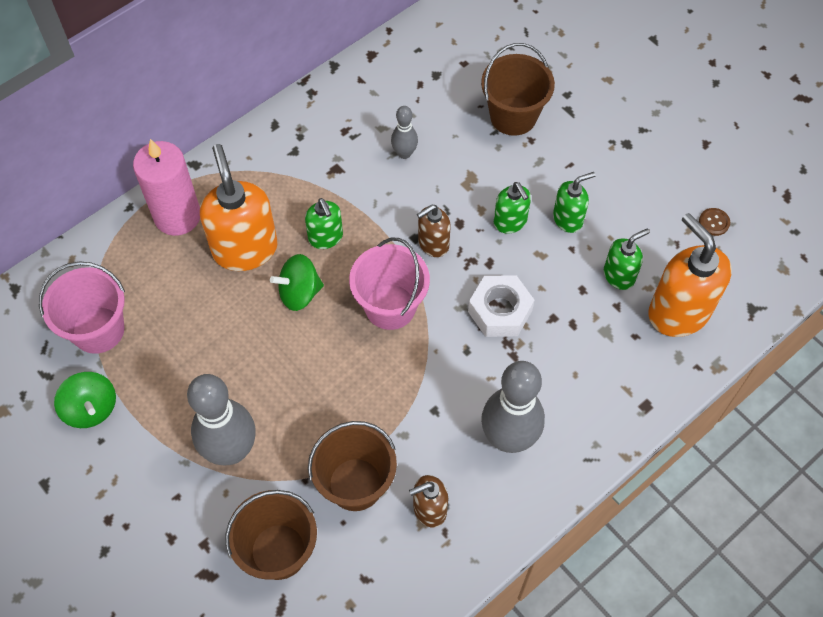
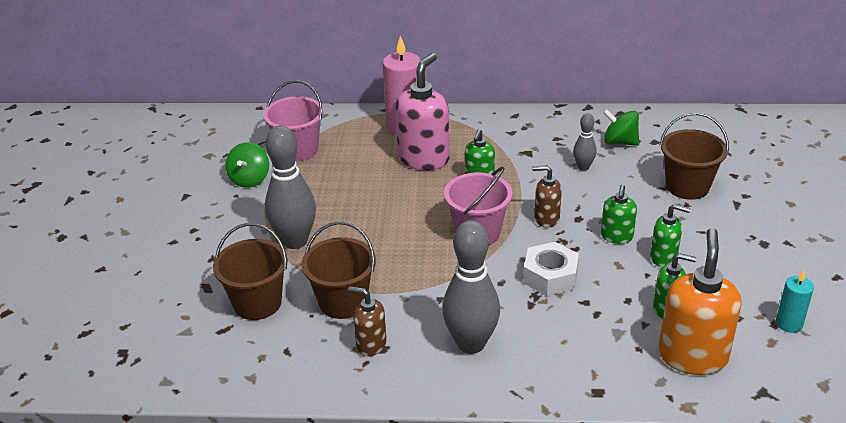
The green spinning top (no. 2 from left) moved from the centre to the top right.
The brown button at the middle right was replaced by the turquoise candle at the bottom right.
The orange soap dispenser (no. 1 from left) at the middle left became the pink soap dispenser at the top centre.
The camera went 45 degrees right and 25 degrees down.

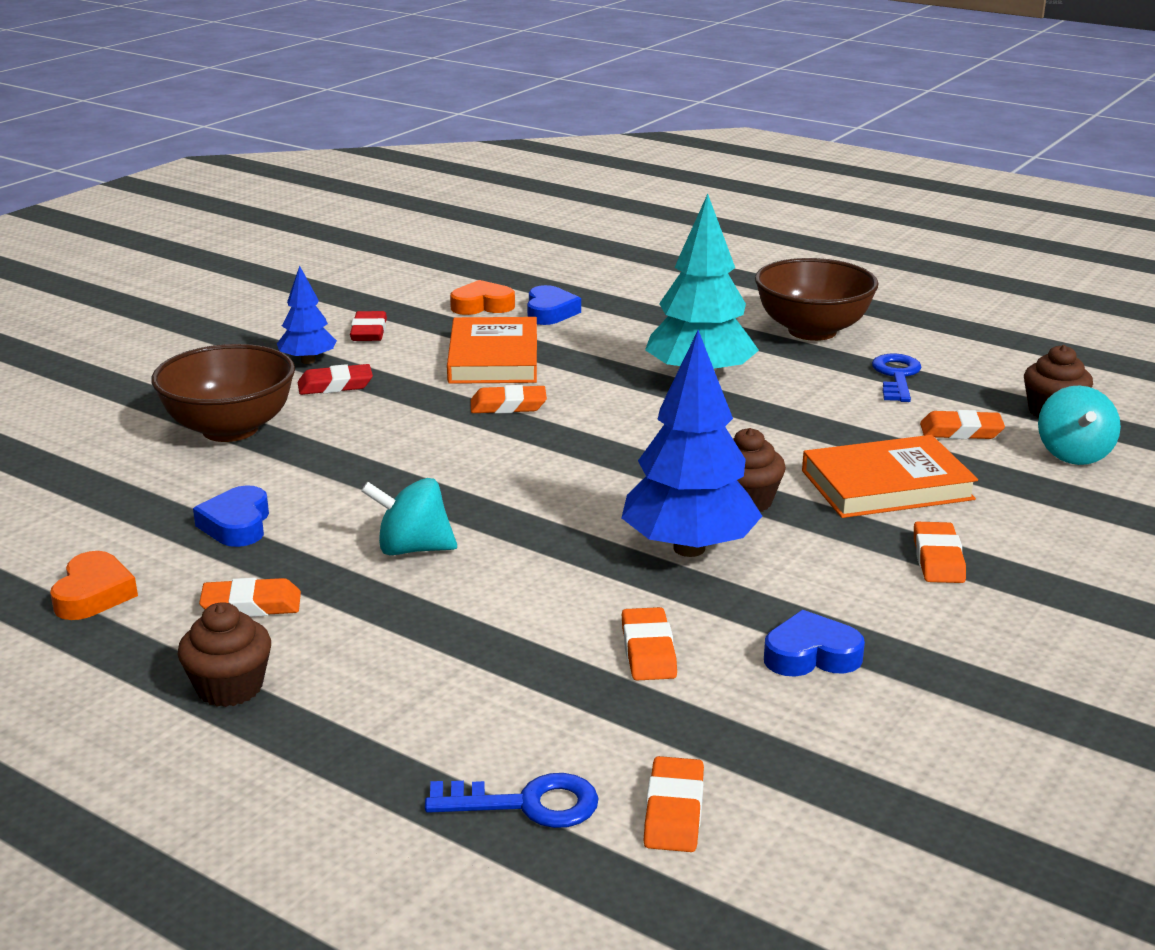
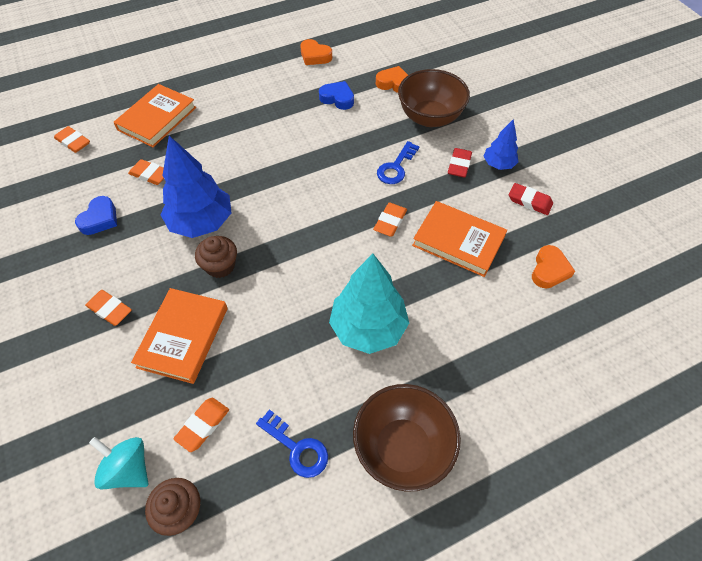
The brown cupcake (no. 1 from left) at the bottom left disappeared.
The orange eraser (no. 1 from left) at the middle left disappeared.
The turquoise spinning top (no. 1 from left) at the centre disappeared.
The blue heart (no. 2 from left) at the top centre disappeared.
The orange book (no. 1 from left) at the top left appeared.
The orange heart (no. 2 from left) at the top centre appeared.
The blue key (no. 1 from left in the first image) moved from the bottom centre to the top centre.
The camera went 120 degrees right and 30 degrees up.

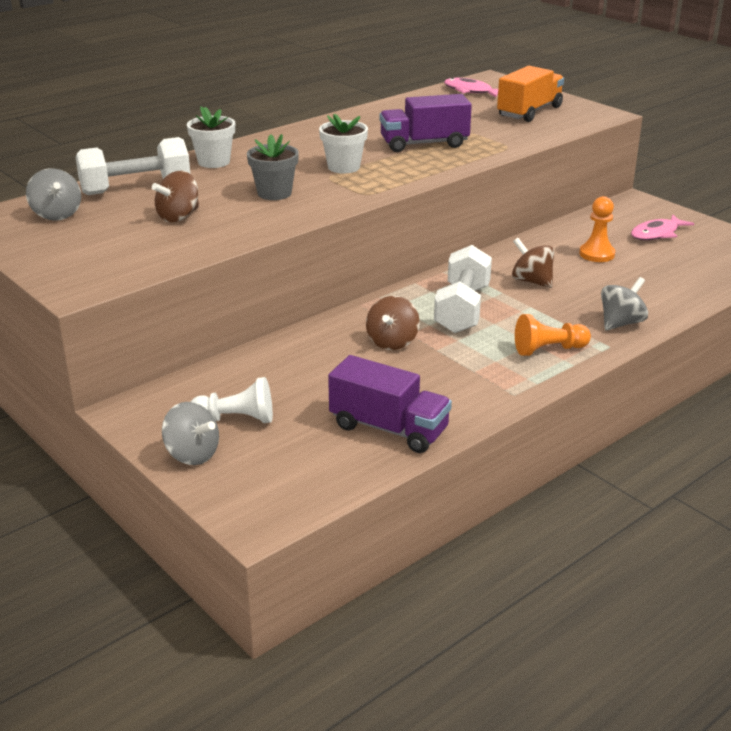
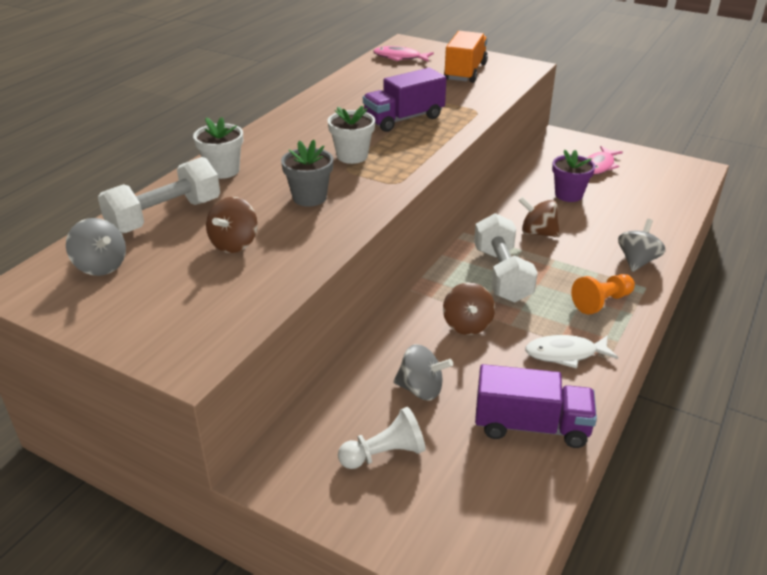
The white fish at the middle right appeared.
The grey spinning top (no. 2 from left) moved from the middle left to the centre.
The orange pawn (no. 2 from left) at the top right was replaced by the purple flower pot at the top right.
The camera went 20 degrees left and 5 degrees up.

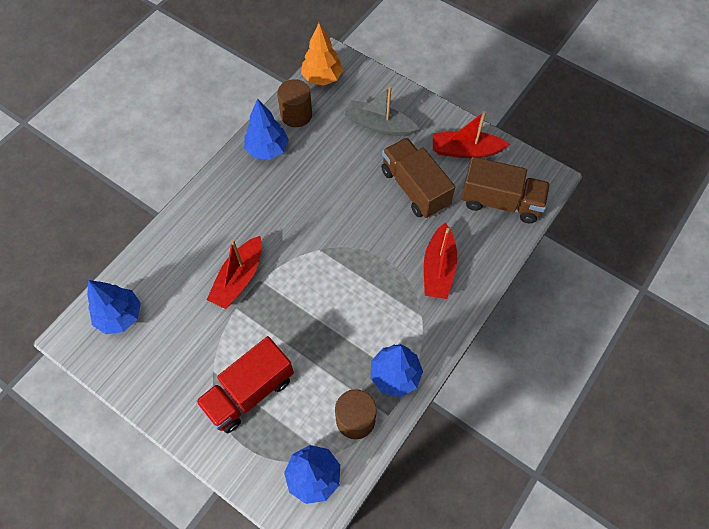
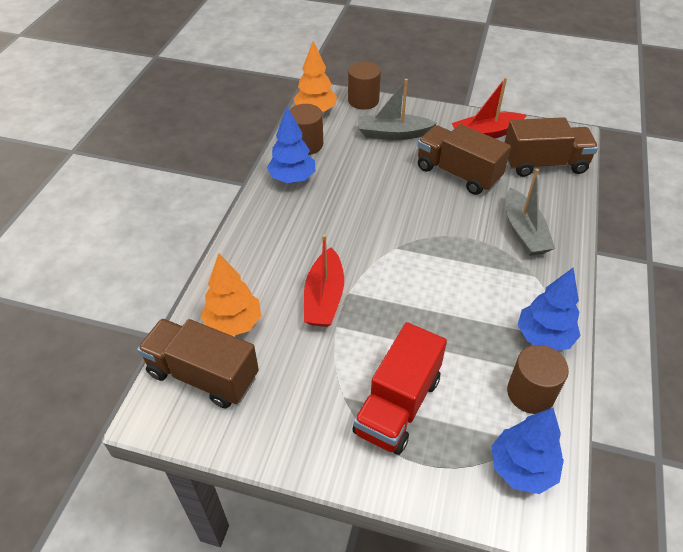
The orange tree (no. 1 from left) at the centre appeared.
The brown cylinder (no. 2 from left) at the top centre appeared.
The blue tree (no. 1 from left) at the middle left was replaced by the brown truck (no. 1 from left) at the middle left.
The red boat (no. 2 from left) at the centre became the grey boat (no. 2 from left) at the middle right.
The camera went 20 degrees left and 15 degrees down.

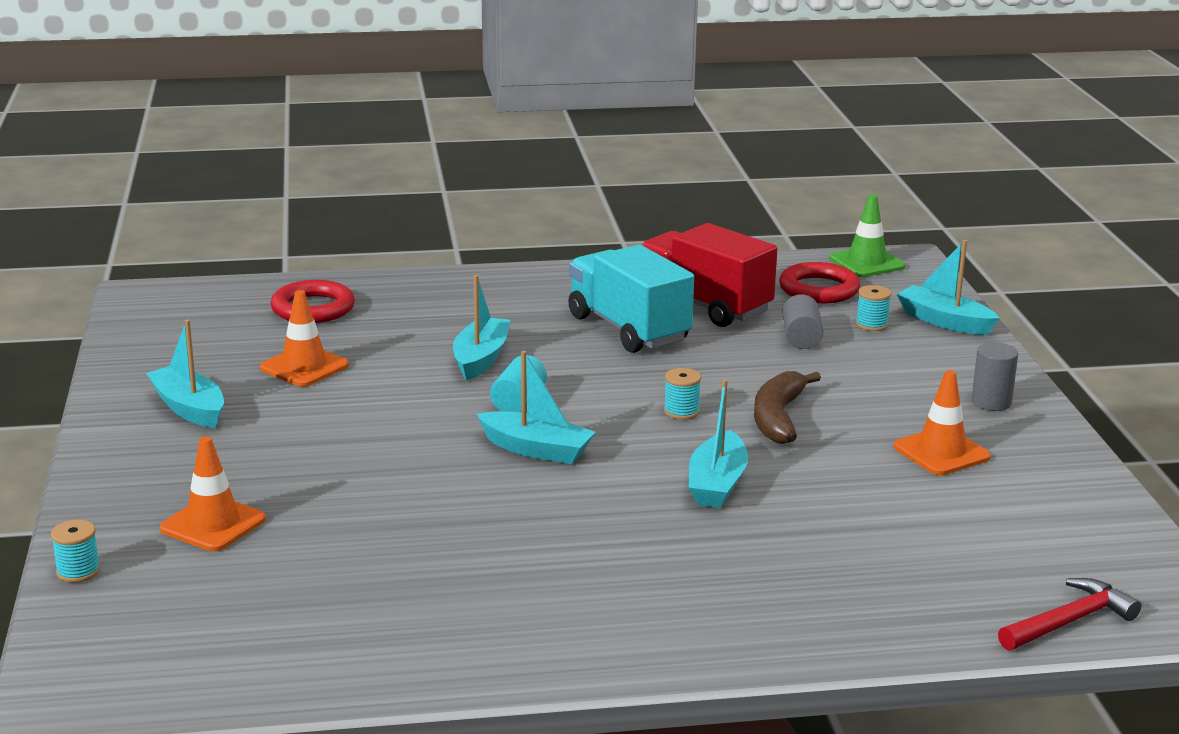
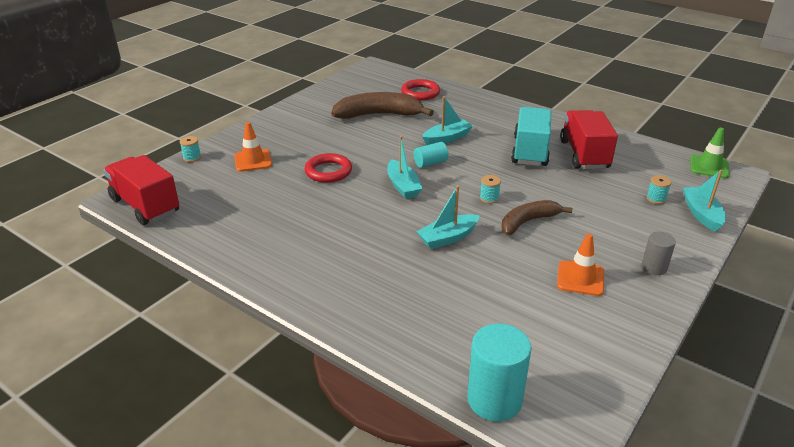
The turquoise boat (no. 1 from left) at the middle left disappeared.
The grey cylinder (no. 1 from left) at the middle right disappeared.
The red truck (no. 1 from left) at the middle left appeared.
The red ring (no. 2 from left in the first image) moved from the middle right to the centre.
The orange traffic cone (no. 2 from left) at the middle left was replaced by the brown banana (no. 1 from left) at the top centre.
The red hammer at the bottom right was replaced by the turquoise cylinder (no. 2 from left) at the bottom centre.
The camera went 45 degrees right and 10 degrees up.

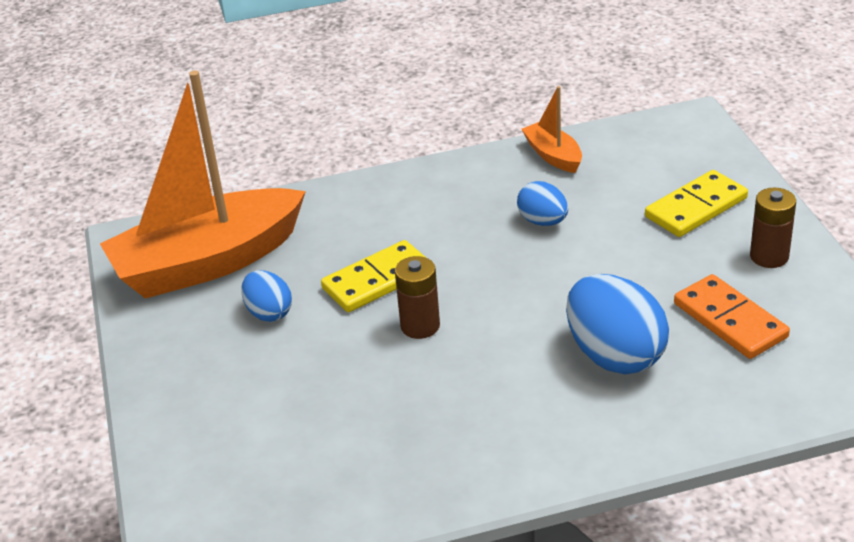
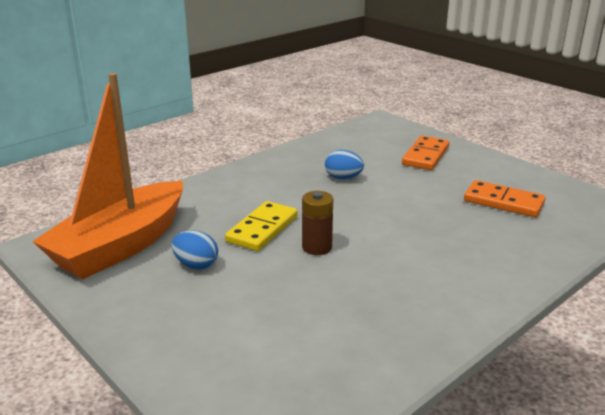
The orange boat (no. 2 from left) at the top centre disappeared.
The blue egg (no. 3 from left) at the middle right disappeared.
The brown battery (no. 2 from left) at the middle right disappeared.
The yellow domino (no. 2 from left) at the middle right became the orange domino (no. 1 from left) at the middle right.
The camera went 30 degrees left and 10 degrees down.

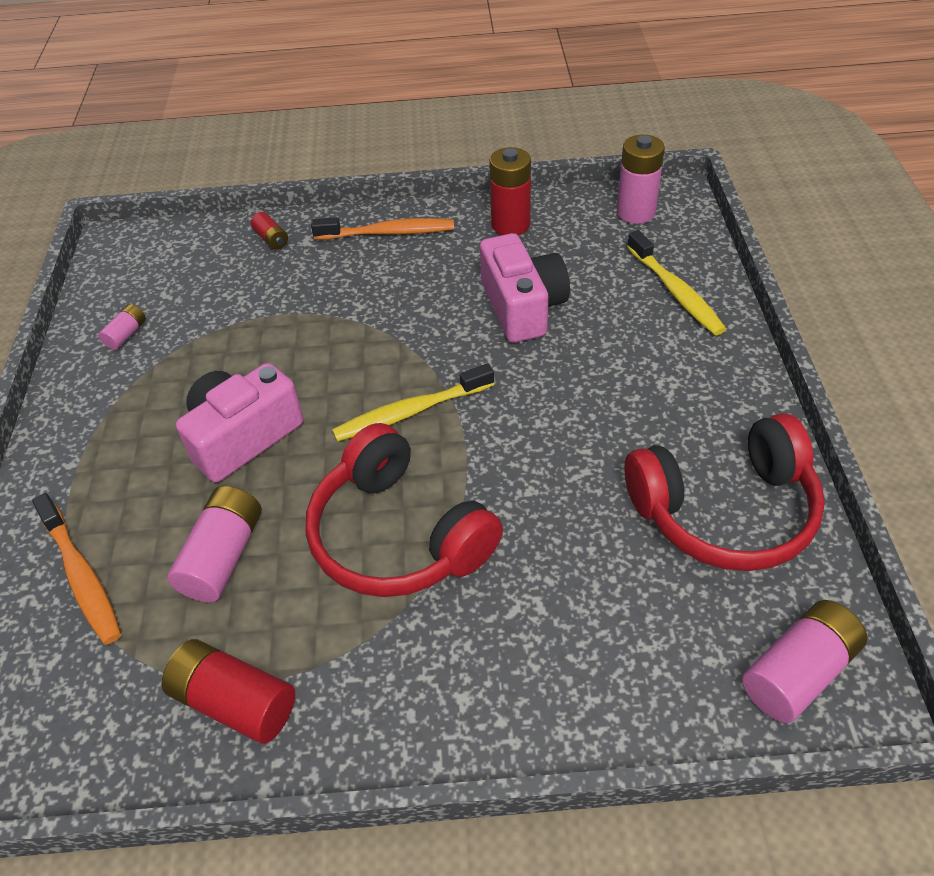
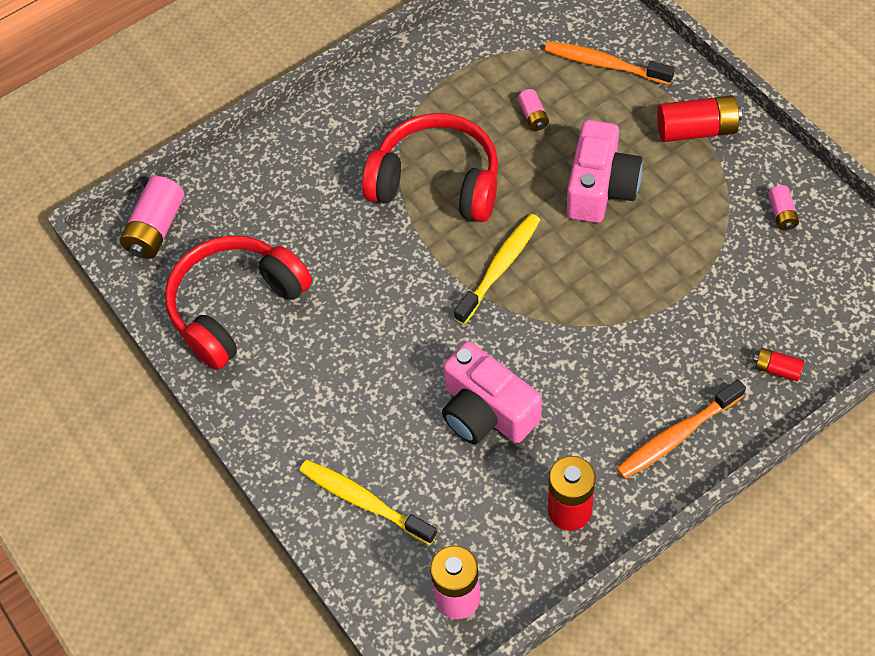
The red battery (no. 1 from left in the first image) moved from the bottom left to the top right.
The pink battery (no. 2 from left in the first image) at the middle left changed to 0.53 times the size.
The camera went 150 degrees right and 10 degrees up.

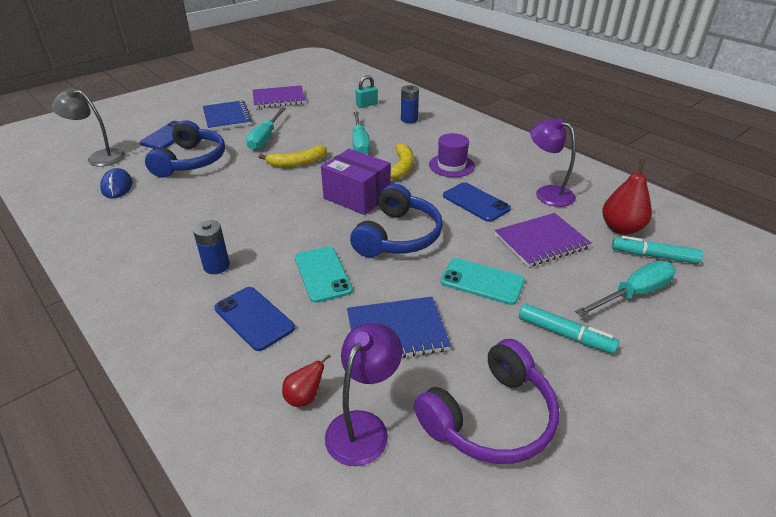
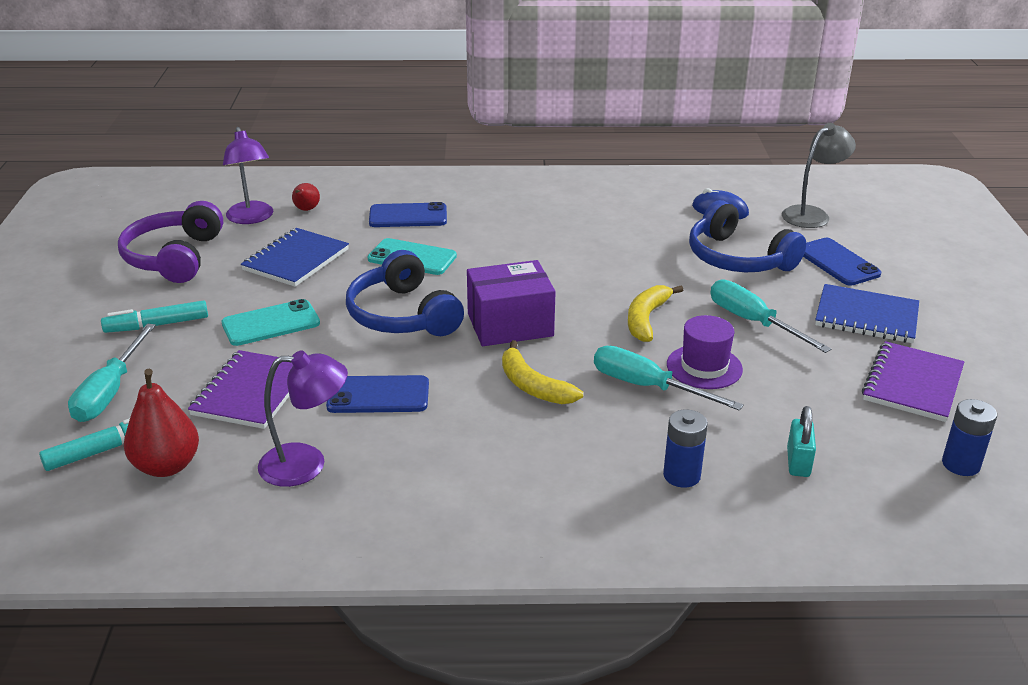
The blue battery (no. 1 from left in the first image) moved from the middle left to the middle right.
The purple hat moved from the top centre to the middle right.
The camera went 130 degrees right and 5 degrees down.

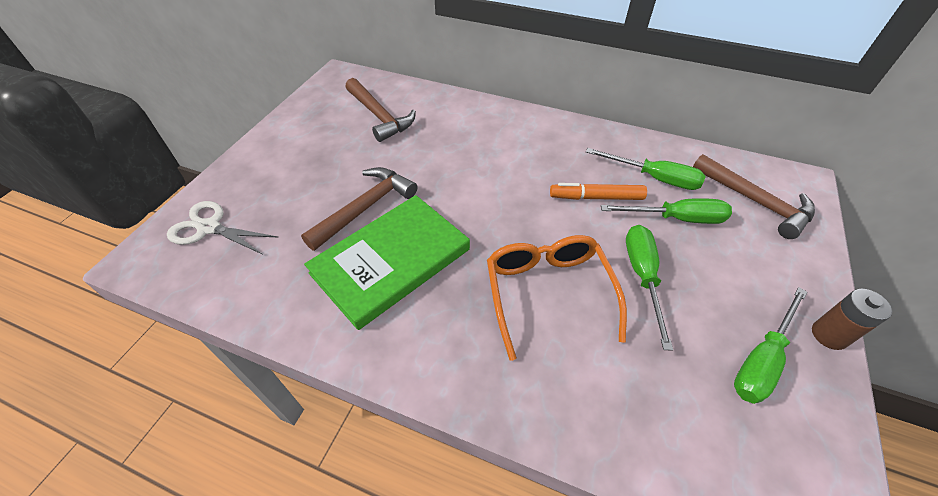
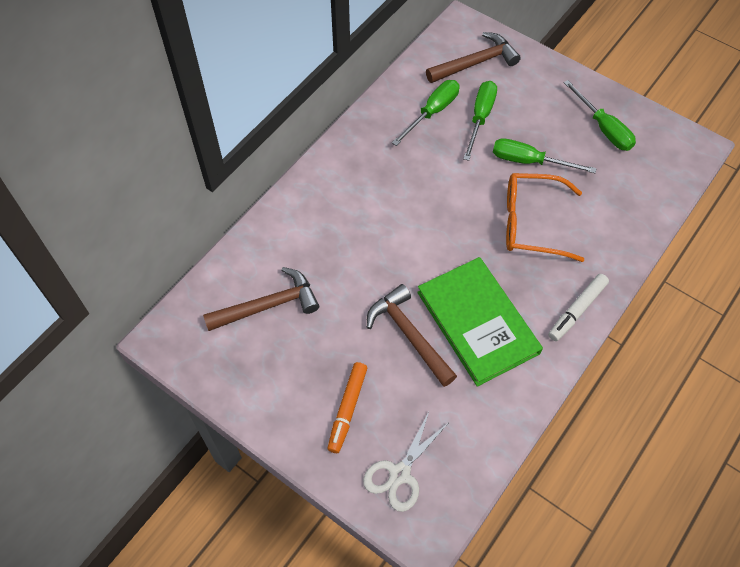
The brown battery at the middle right disappeared.
The white marker at the middle right appeared.
The orange marker moved from the centre to the bottom centre.
The camera went 75 degrees left and 10 degrees up.

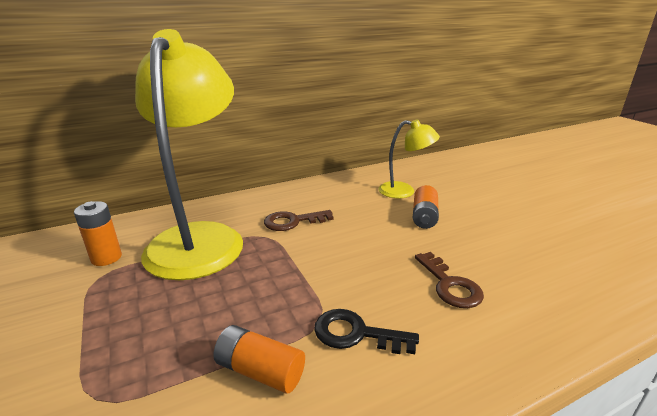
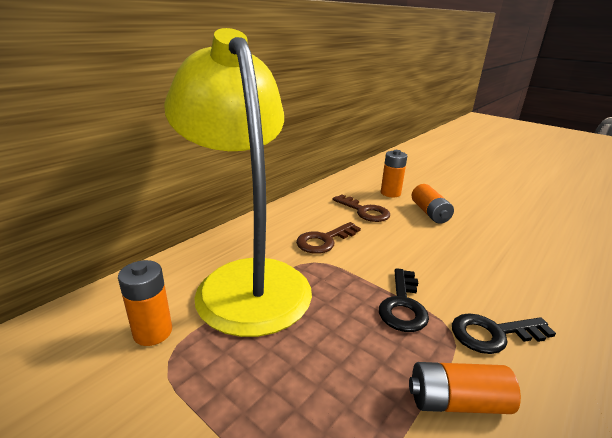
The black key (no. 1 from left) at the bottom centre appeared.
The brown key (no. 2 from left) moved from the bottom right to the centre.
The yellow lamp (no. 2 from left) at the centre was replaced by the orange battery (no. 2 from left) at the centre.
The camera went 25 degrees left and 0 degrees up.

